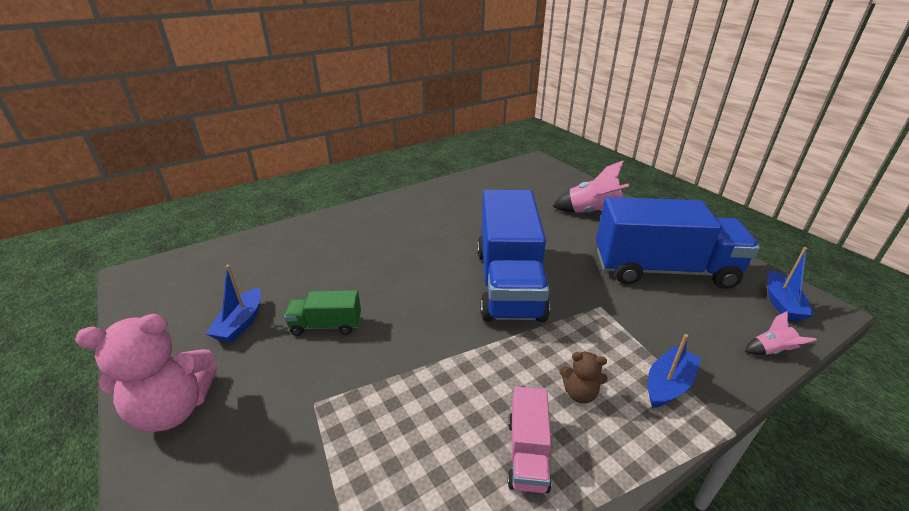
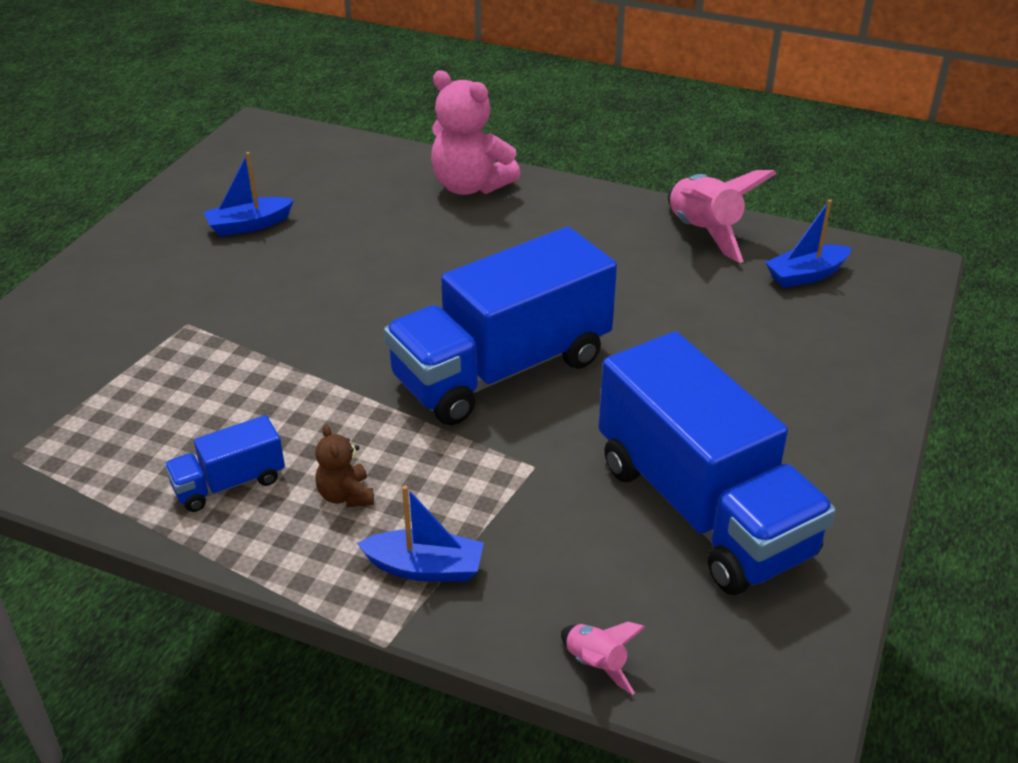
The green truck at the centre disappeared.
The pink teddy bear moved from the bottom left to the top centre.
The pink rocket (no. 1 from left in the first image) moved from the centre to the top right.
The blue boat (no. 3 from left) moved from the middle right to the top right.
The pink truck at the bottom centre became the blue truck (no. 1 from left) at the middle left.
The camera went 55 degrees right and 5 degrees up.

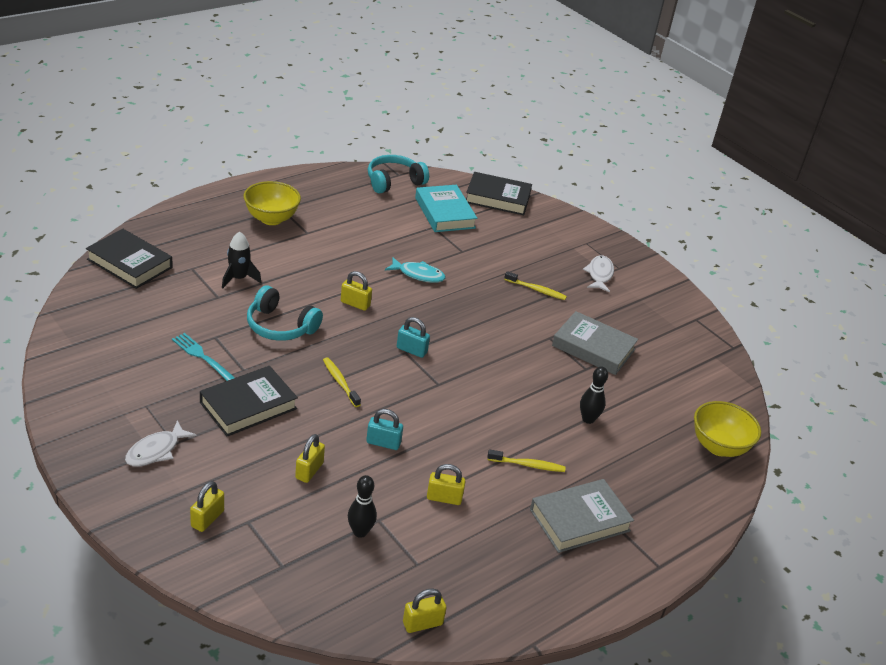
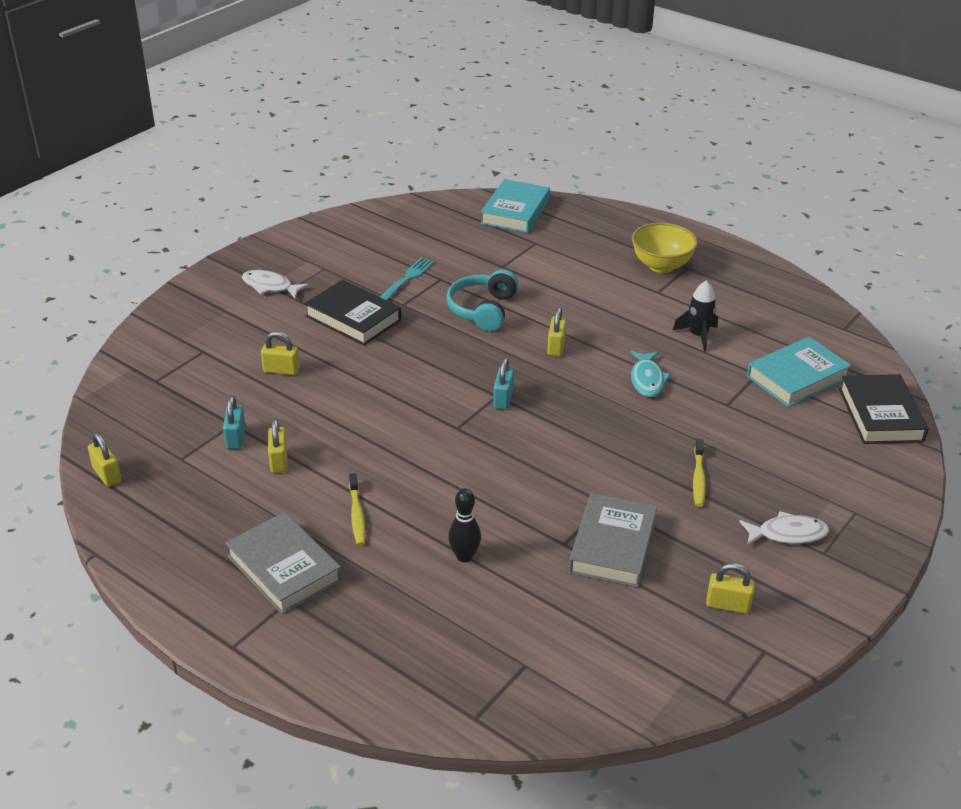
The yellow toothbrush (no. 1 from left) at the centre disappeared.
The black bowling pin (no. 1 from left) at the bottom centre disappeared.
The turquoise headphones (no. 2 from left) at the top centre disappeared.
The yellow bowl (no. 2 from left) at the middle right disappeared.
The yellow padlock (no. 1 from left in the first image) moved from the bottom left to the bottom right.
The black rocket moved from the middle left to the middle right.
The turquoise padlock (no. 1 from left) moved from the centre to the middle left.
The black book (no. 1 from left) at the middle left became the turquoise book (no. 1 from left) at the top centre.
The camera went 80 degrees right and 0 degrees up.

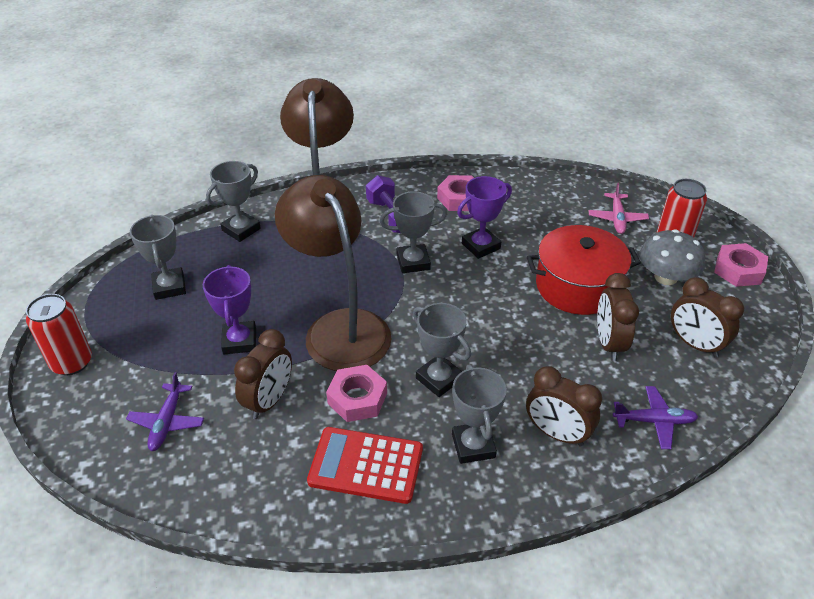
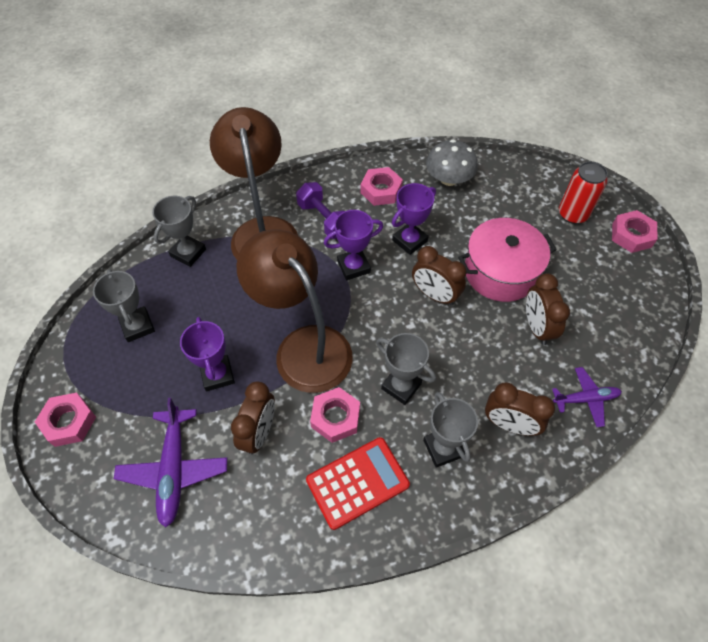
The pink plane at the middle right disappeared.
The grey mushroom moved from the middle right to the top centre.
The brown clock (no. 4 from left in the first image) moved from the middle right to the centre.
The red can (no. 1 from left) at the middle left was replaced by the pink nut (no. 1 from left) at the middle left.
The grey trophy (no. 3 from left) at the centre became the purple trophy (no. 2 from left) at the centre.
The red pot at the middle right became the pink pot at the middle right.
The red calculator at the bottom centre turned 150 degrees clockwise.
The purple plane (no. 1 from left) at the bottom left changed to 1.61 times the size.
The camera went 10 degrees left and 15 degrees up.

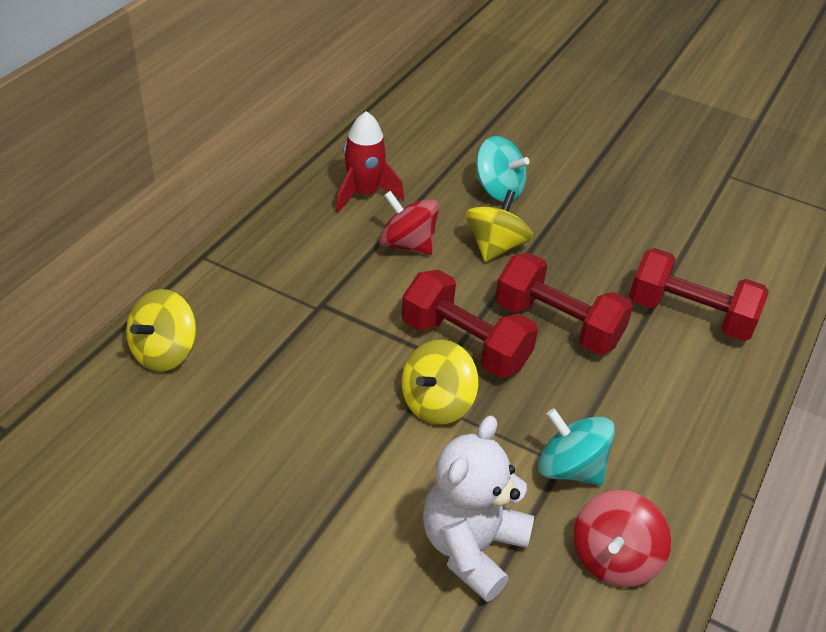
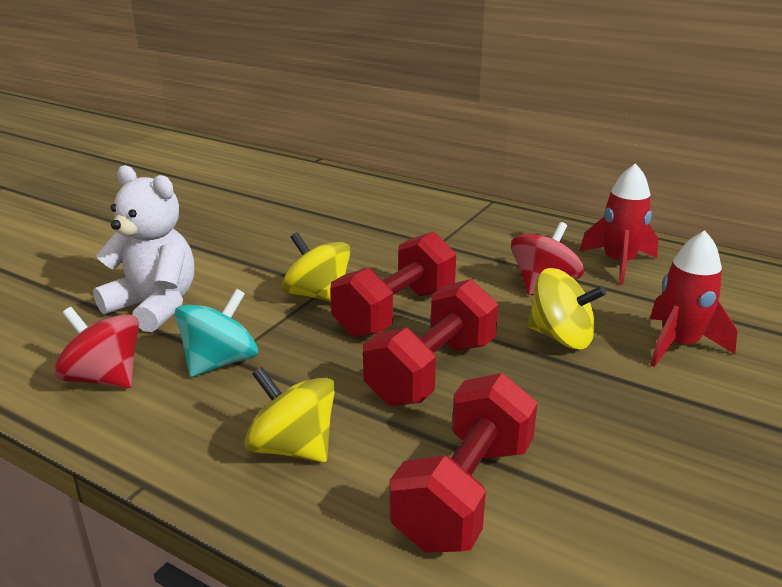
The yellow spinning top (no. 1 from left) moved from the middle left to the bottom centre.
The turquoise spinning top (no. 1 from left) at the top centre was replaced by the red rocket (no. 2 from left) at the middle right.
The camera went 95 degrees right and 15 degrees down.

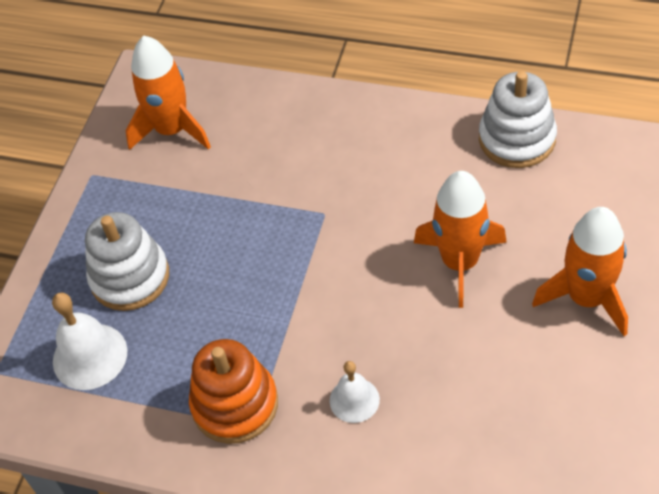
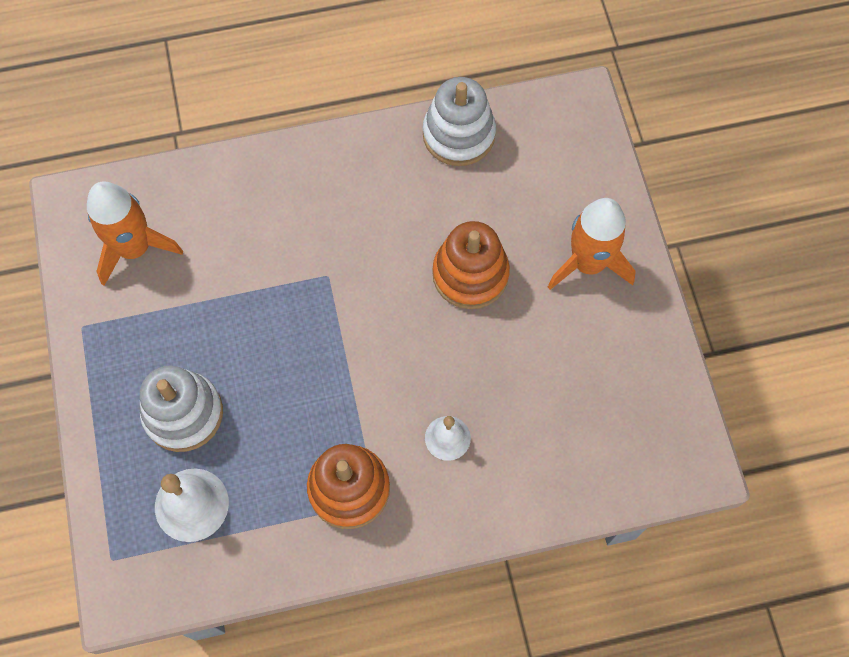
The orange rocket (no. 2 from left) at the middle right was replaced by the orange stacking toy (no. 2 from left) at the centre.
The camera went 35 degrees left and 15 degrees up.

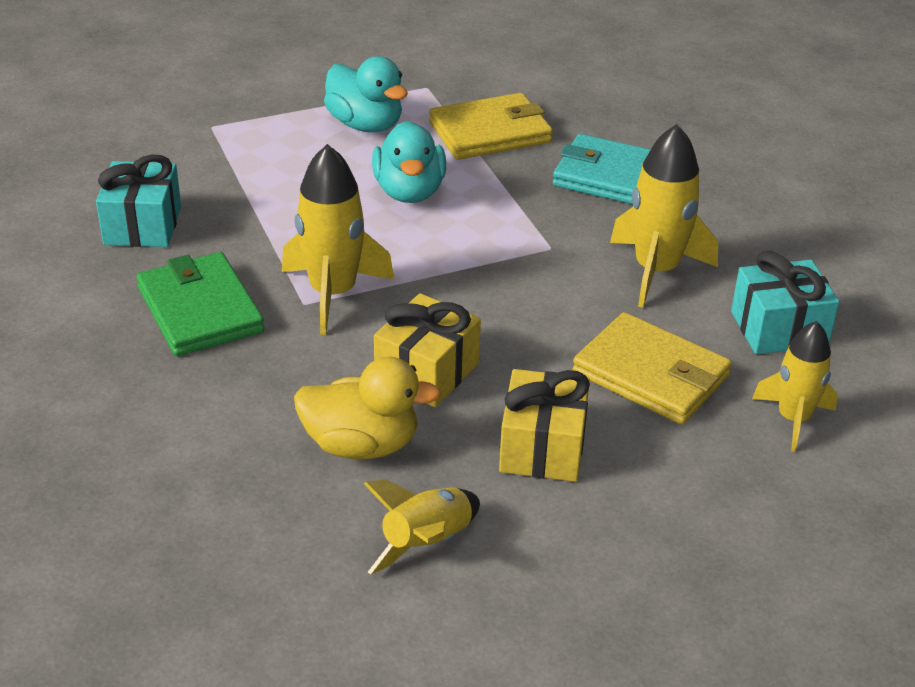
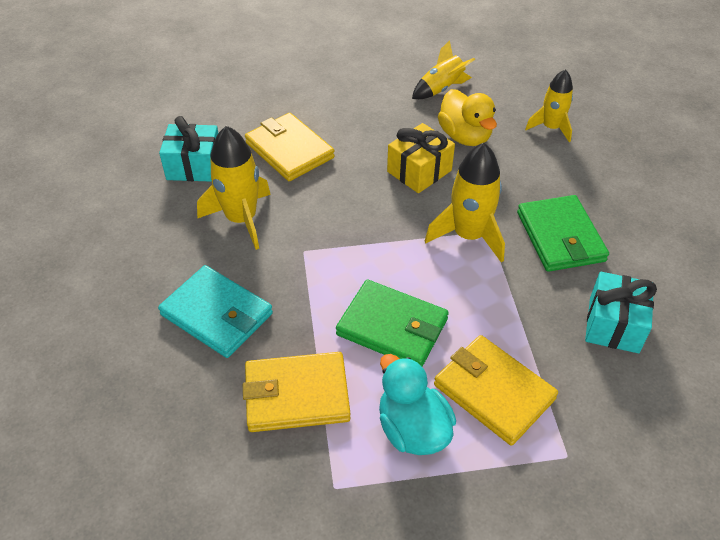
The yellow gift (no. 2 from left) at the centre disappeared.
The yellow wallet (no. 3 from left) at the bottom right appeared.
The yellow rocket (no. 4 from left) moved from the middle right to the top right.
The turquoise duck (no. 2 from left) at the top centre was replaced by the green wallet (no. 1 from left) at the centre.
The yellow duck at the centre turned 135 degrees counterclockwise.
The camera went 165 degrees left and 10 degrees up.

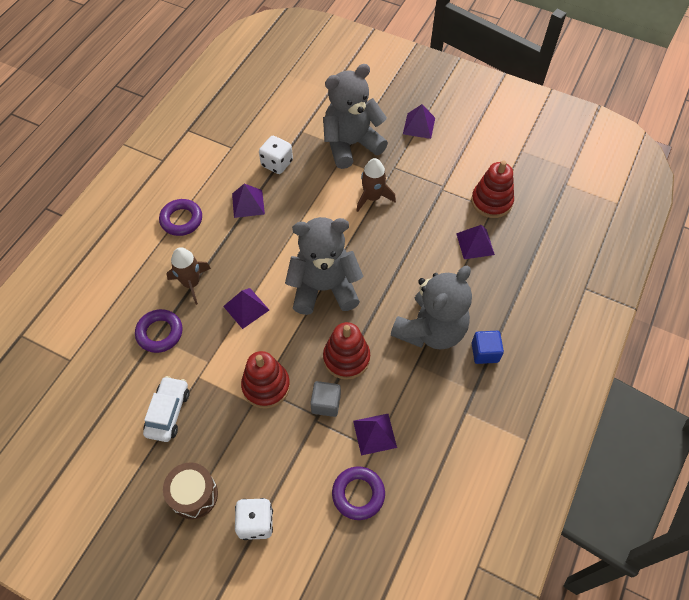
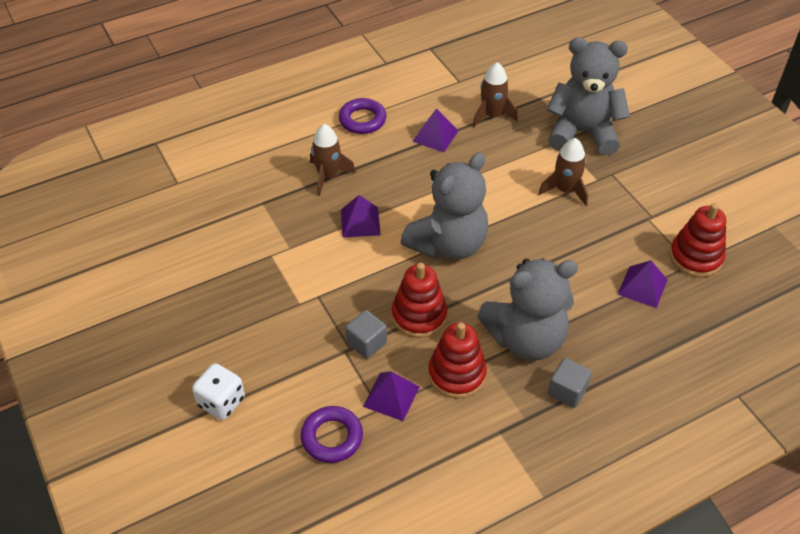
The purple ring (no. 1 from left) at the middle left disappeared.
The white car at the bottom left disappeared.
The brown drum at the bottom left disappeared.
The purple pyramid (no. 4 from left) at the top centre disappeared.
The red stacking toy (no. 1 from left in the first image) moved from the centre to the bottom centre.
The white dice (no. 2 from left) at the top centre was replaced by the brown rocket (no. 2 from left) at the top centre.
The blue cube at the middle right became the grey cube (no. 2 from left) at the bottom right.
The grey teddy bear (no. 1 from left) at the centre turned 105 degrees clockwise.
The camera went 35 degrees right and 10 degrees down.

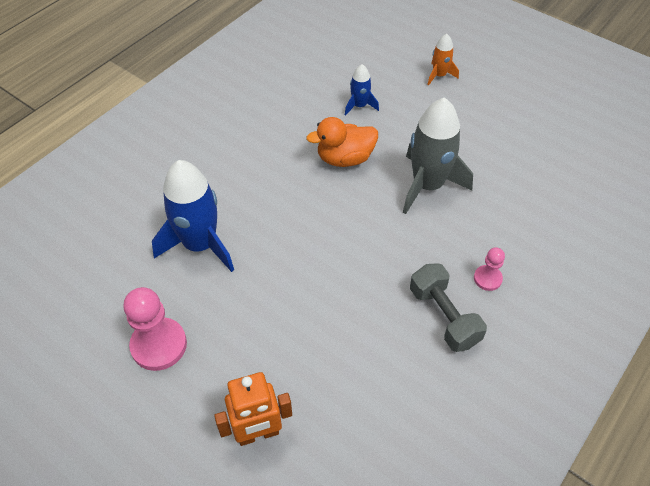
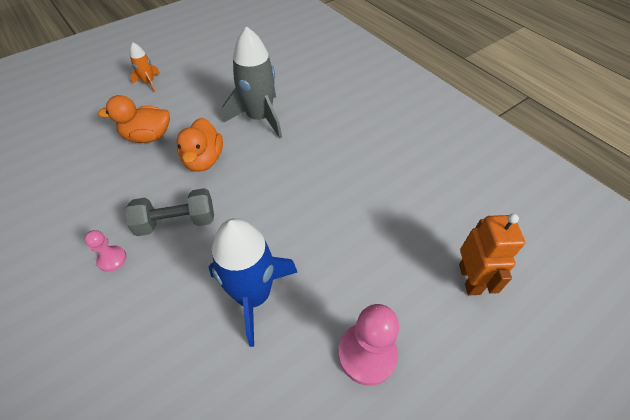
The grey dumbbell moved from the middle right to the middle left.
The pink pawn (no. 2 from left in the first image) moved from the middle right to the middle left.
The blue rocket (no. 2 from left) at the top centre was replaced by the orange duck (no. 1 from left) at the top left.
The camera went 75 degrees left and 0 degrees up.

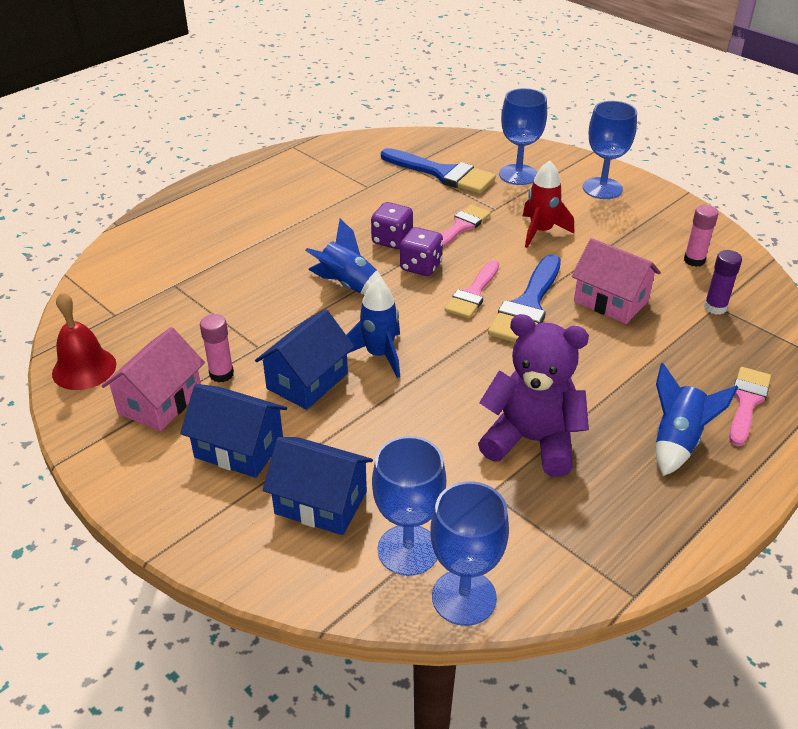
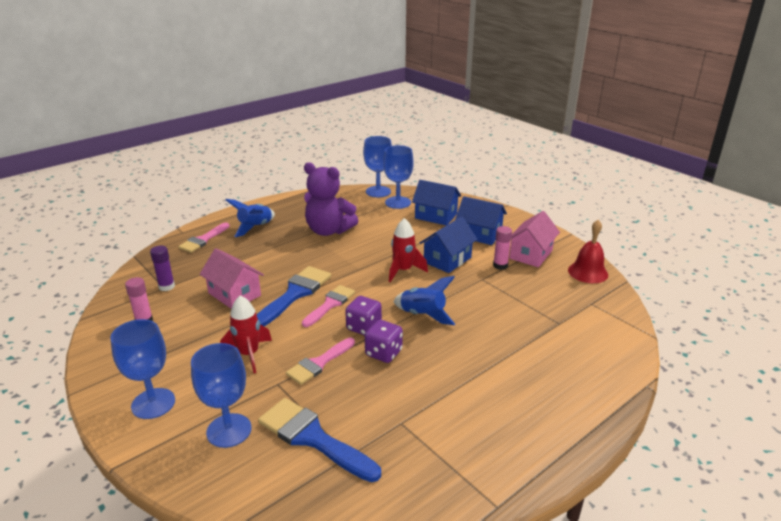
The blue rocket (no. 2 from left) at the centre became the red rocket (no. 2 from left) at the centre.
The camera went 175 degrees left and 10 degrees down.

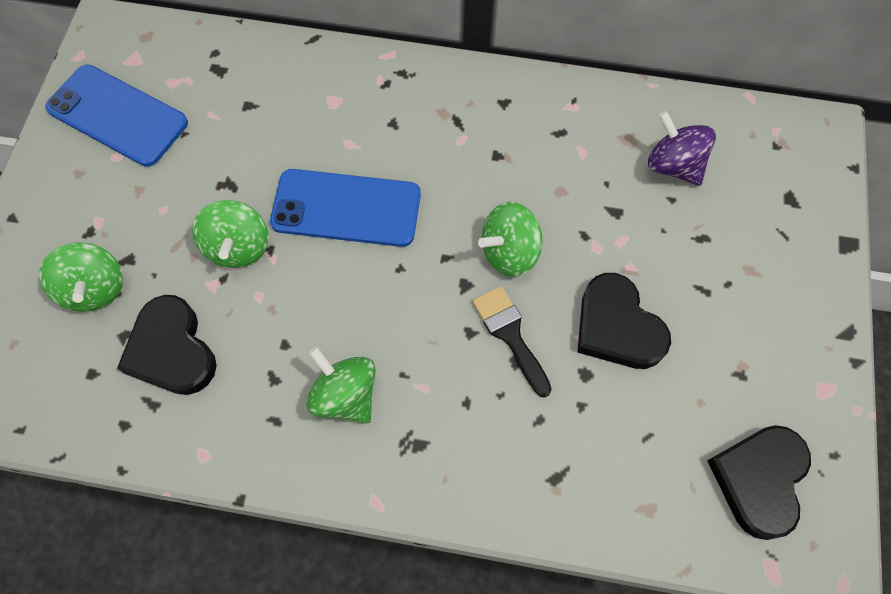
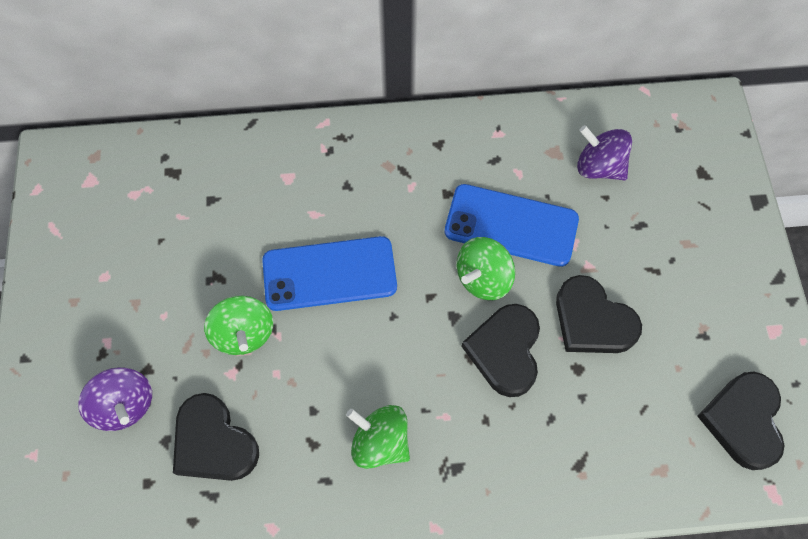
The blue phone (no. 1 from left in the first image) moved from the top left to the centre.
The black brush at the centre was replaced by the black heart (no. 2 from left) at the centre.
The green spinning top (no. 1 from left) at the middle left became the purple spinning top (no. 1 from left) at the bottom left.
The camera went 15 degrees left and 0 degrees up.

